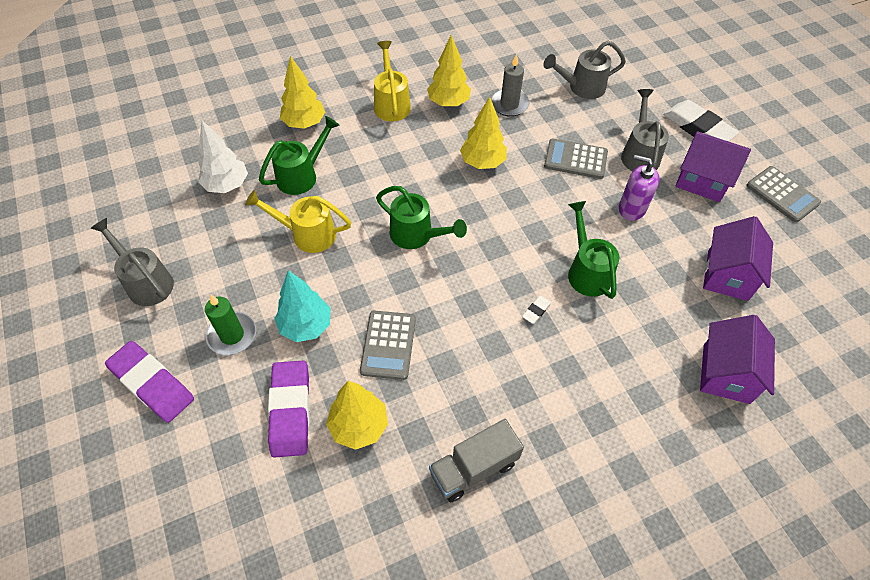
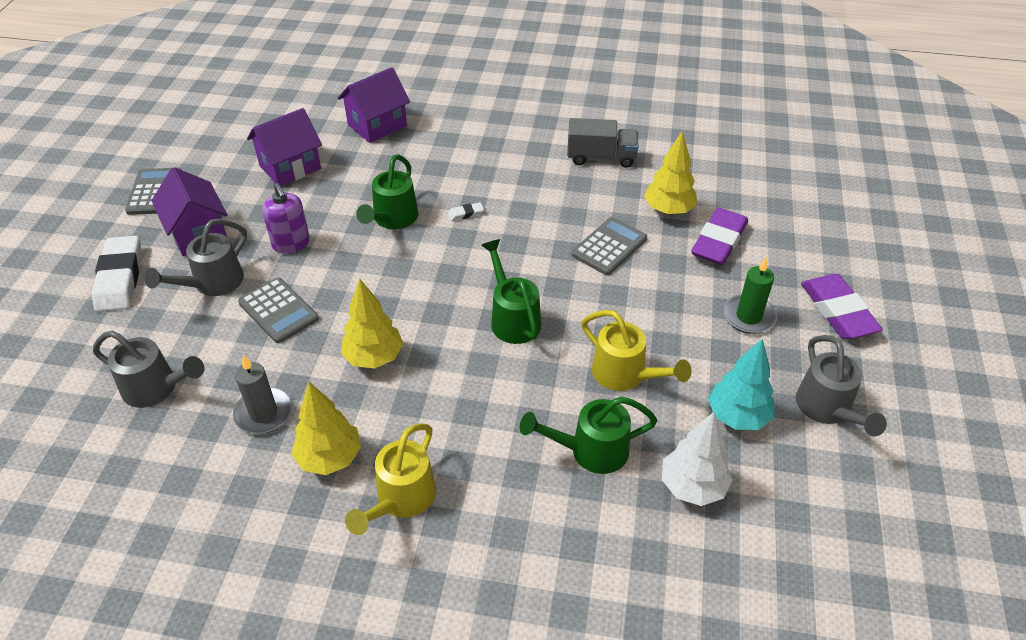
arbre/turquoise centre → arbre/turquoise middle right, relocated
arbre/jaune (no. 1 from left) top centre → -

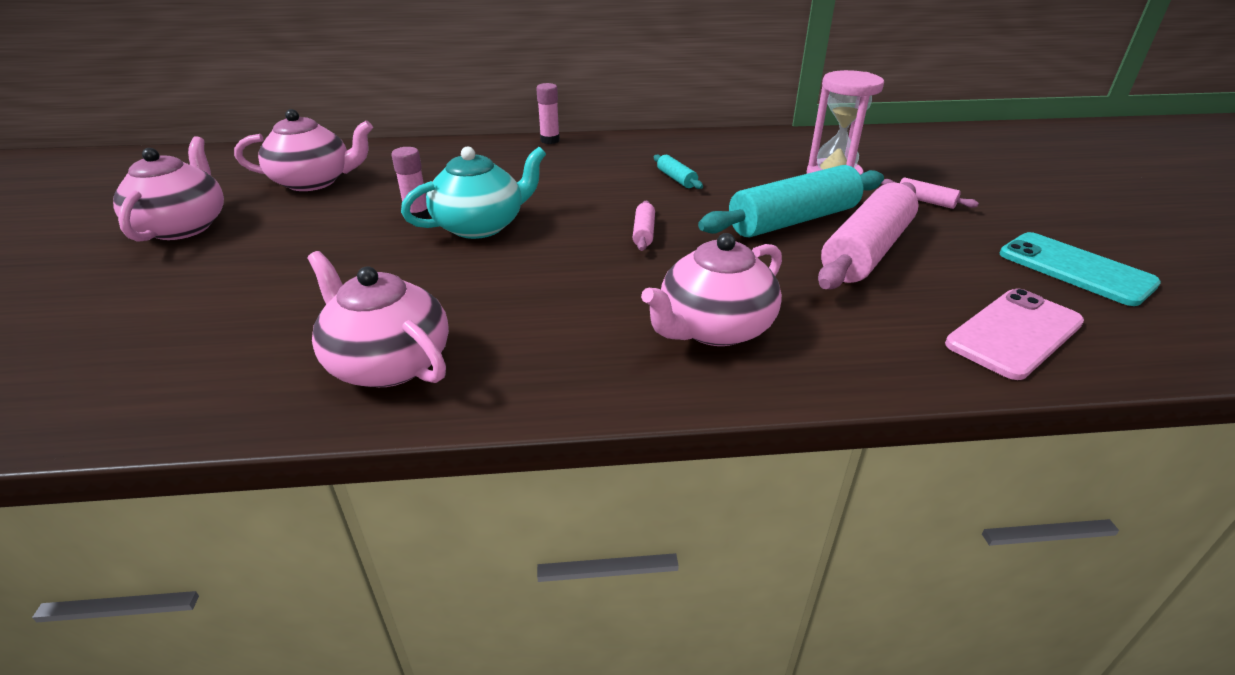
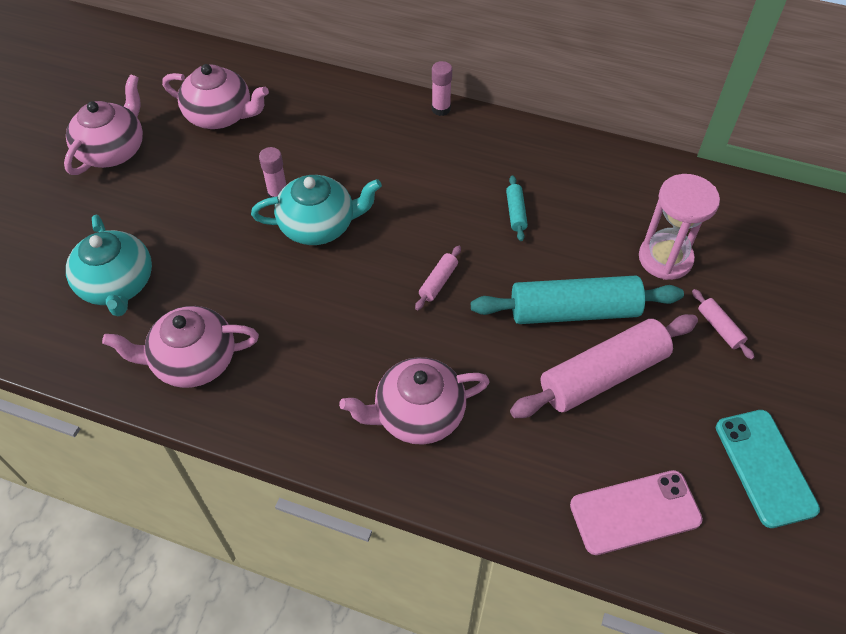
théière/rose (no. 3 from left in the first image) middle left → théière/rose (no. 2 from left) middle left, 75 degrees counterclockwise
- → théière/turquoise (no. 1 from left) middle left

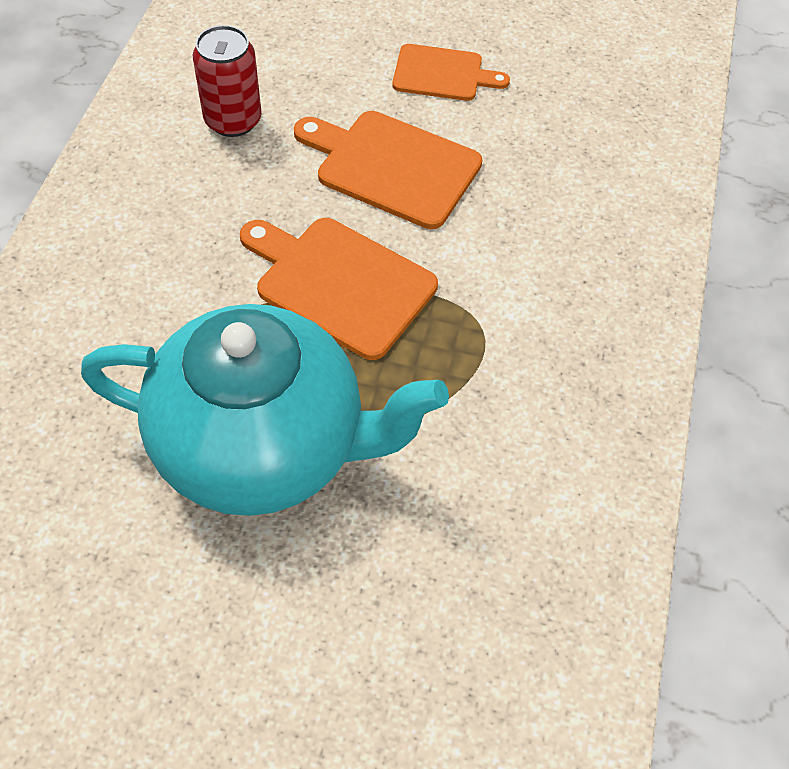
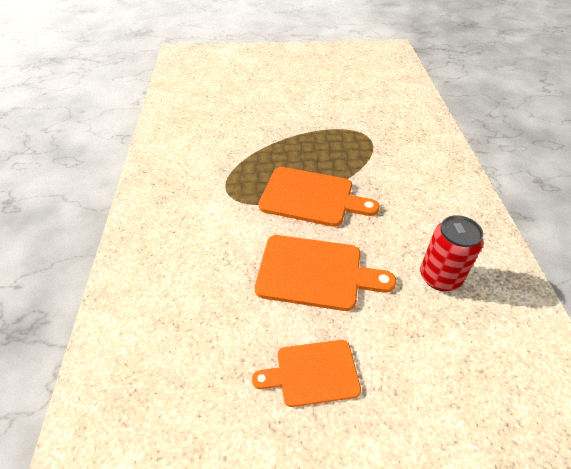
théière/turquoise centre → -

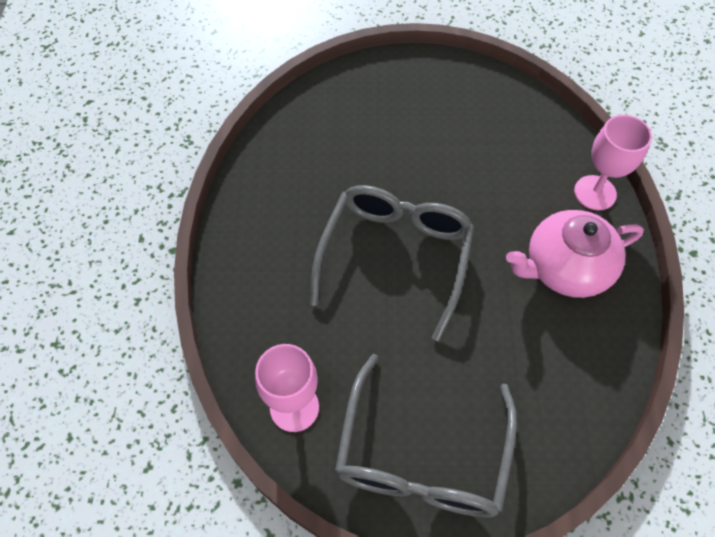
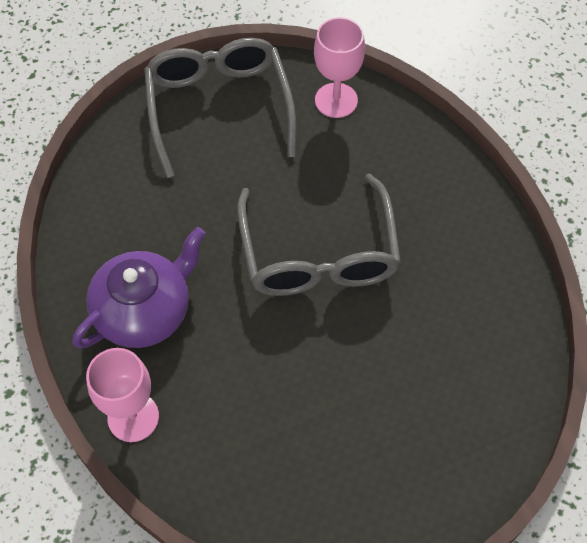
théière/rose middle right → théière/violet middle left

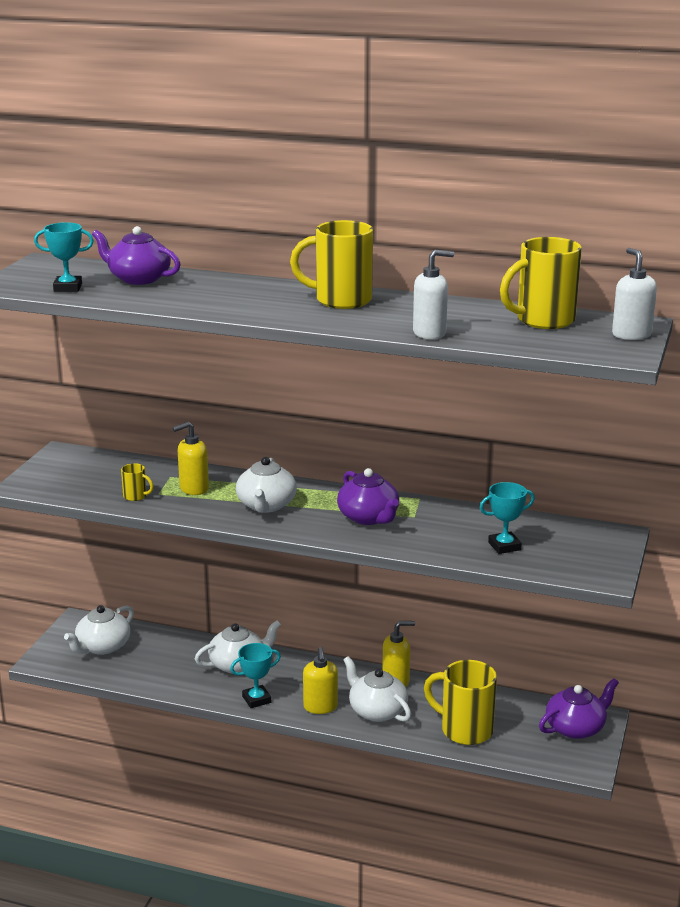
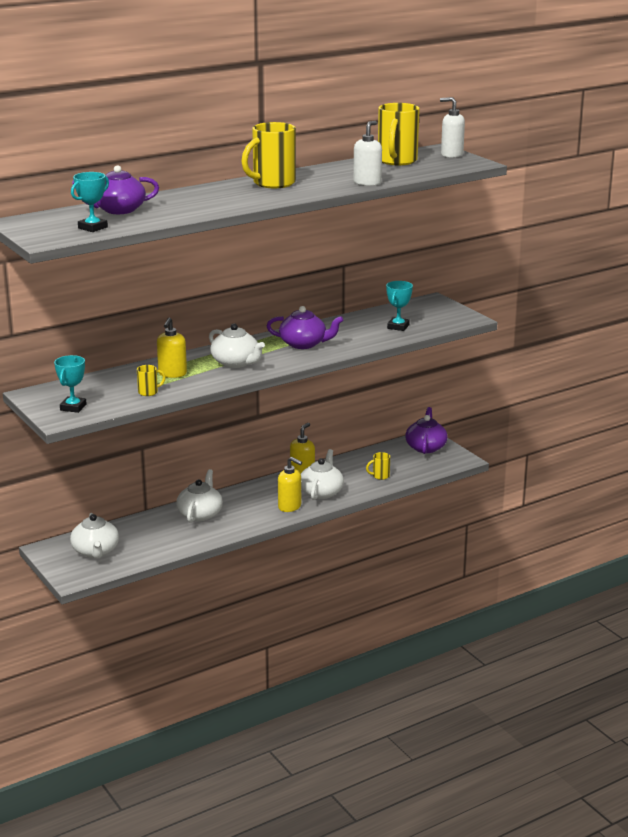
trophée/turquoise (no. 2 from left in the first image) bottom centre → trophée/turquoise (no. 1 from left) middle left, relocated
théière/blanc (no. 4 from left) bottom centre → théière/blanc (no. 4 from left) centre, 105 degrees clockwise
tasse/jaune (no. 3 from left) bottom right → tasse/jaune (no. 3 from left) centre, x0.45

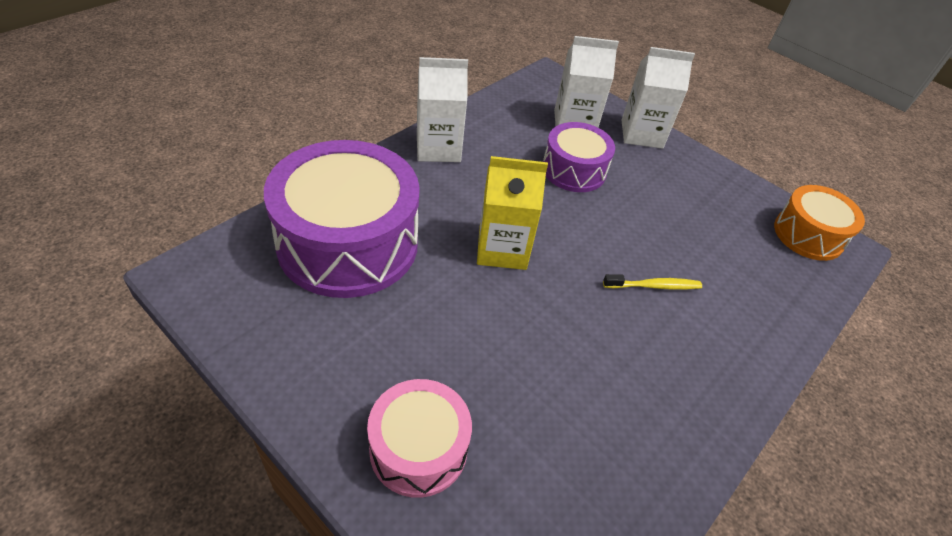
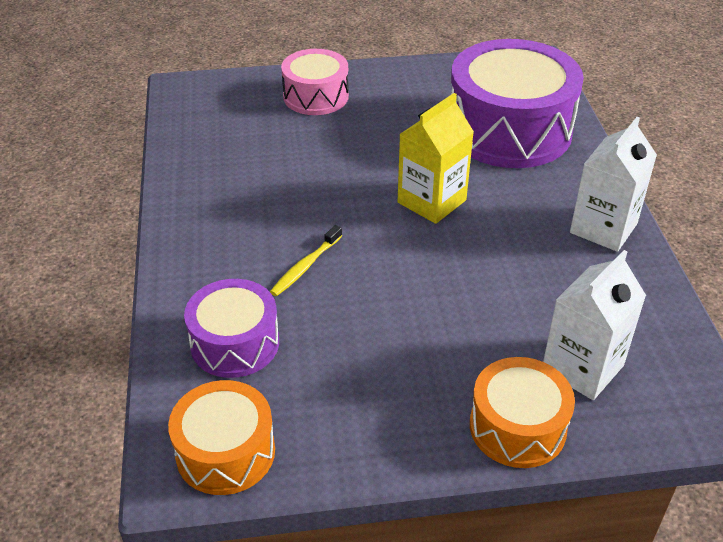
tambour/violet (no. 2 from left in the first image) top centre → tambour/violet (no. 1 from left) middle left, relocated
brique de lait/blanc (no. 3 from left) top right → tambour/orange (no. 2 from left) bottom right

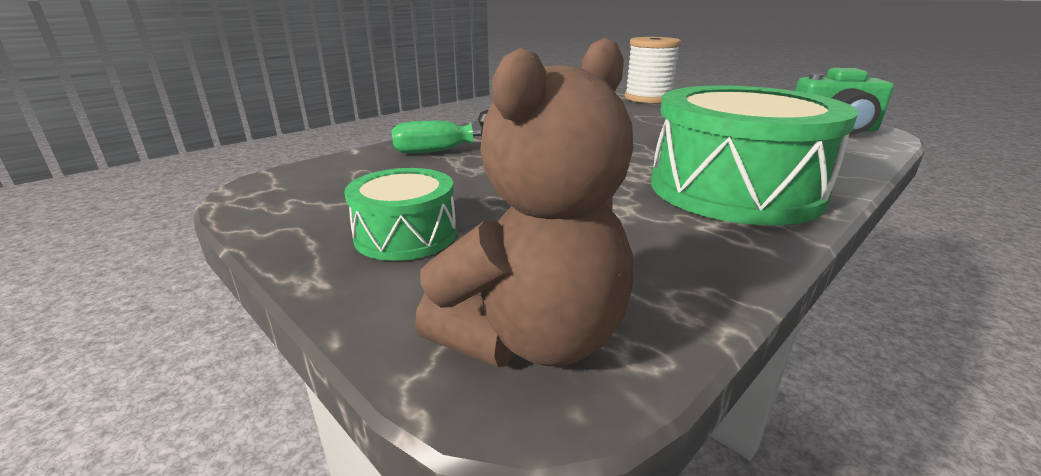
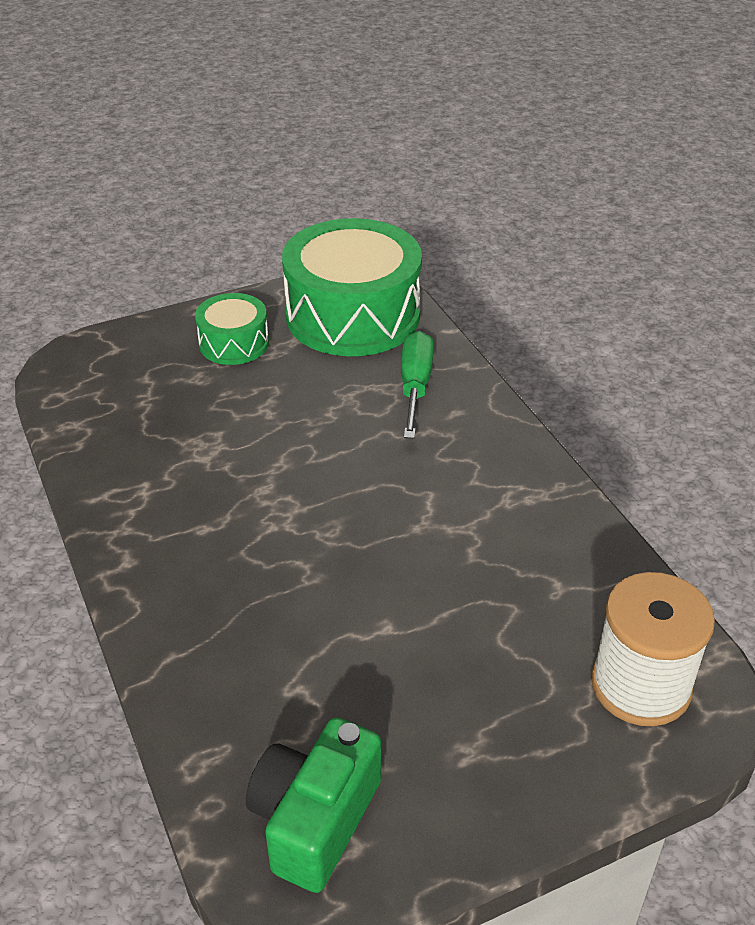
ours en peluche/marron centre → -
tambour/vert (no. 2 from left) top right → tambour/vert (no. 2 from left) top centre, relocated

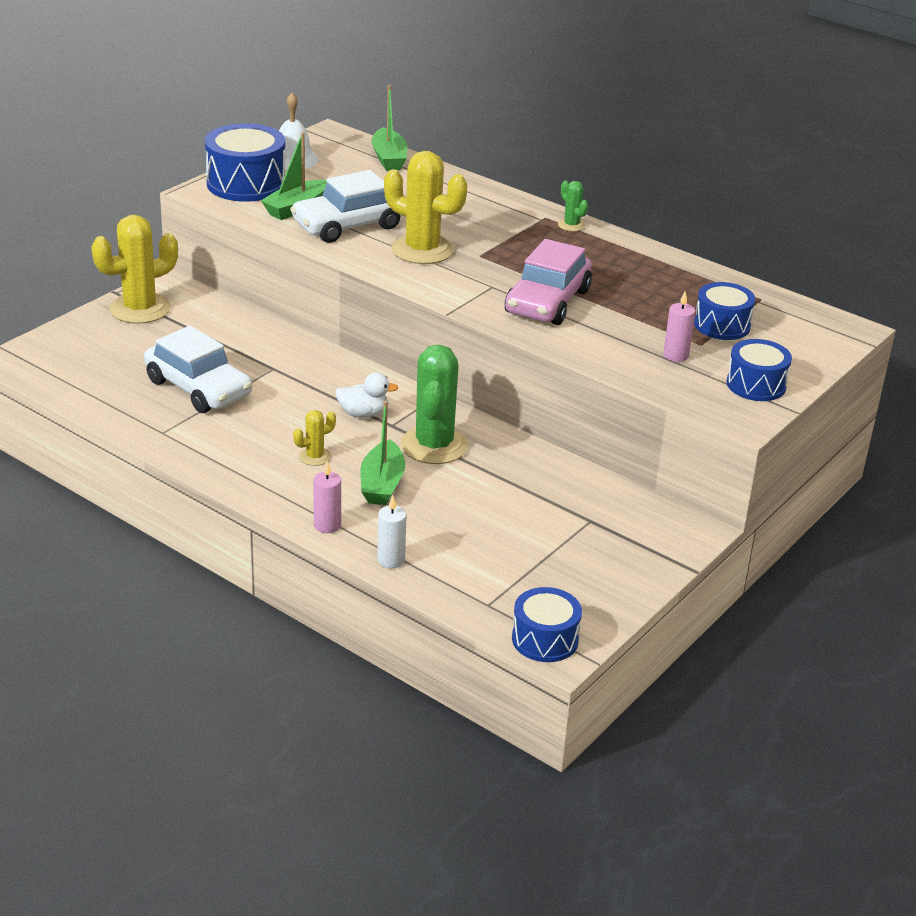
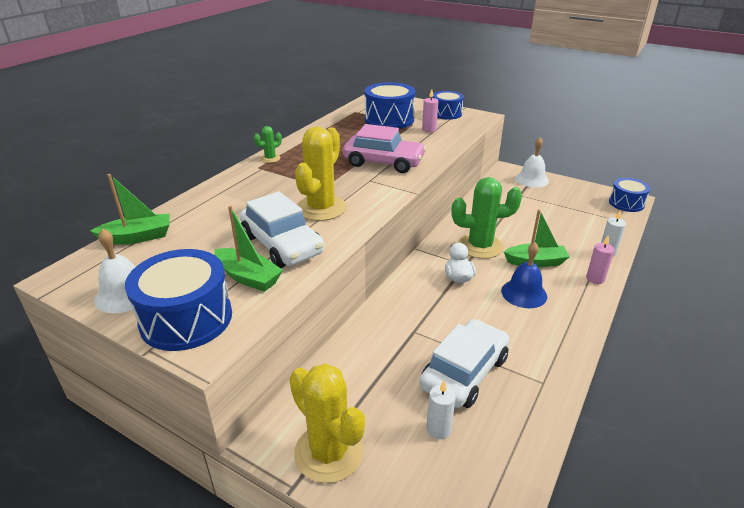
cactus/jaune (no. 2 from left) centre → cloche/bleu middle right
tambour/bleu (no. 3 from left in the first image) middle right → tambour/bleu (no. 2 from left) top centre, x1.59
- → bougie/blanc (no. 1 from left) bottom centre
- → cloche/blanc (no. 2 from left) top right

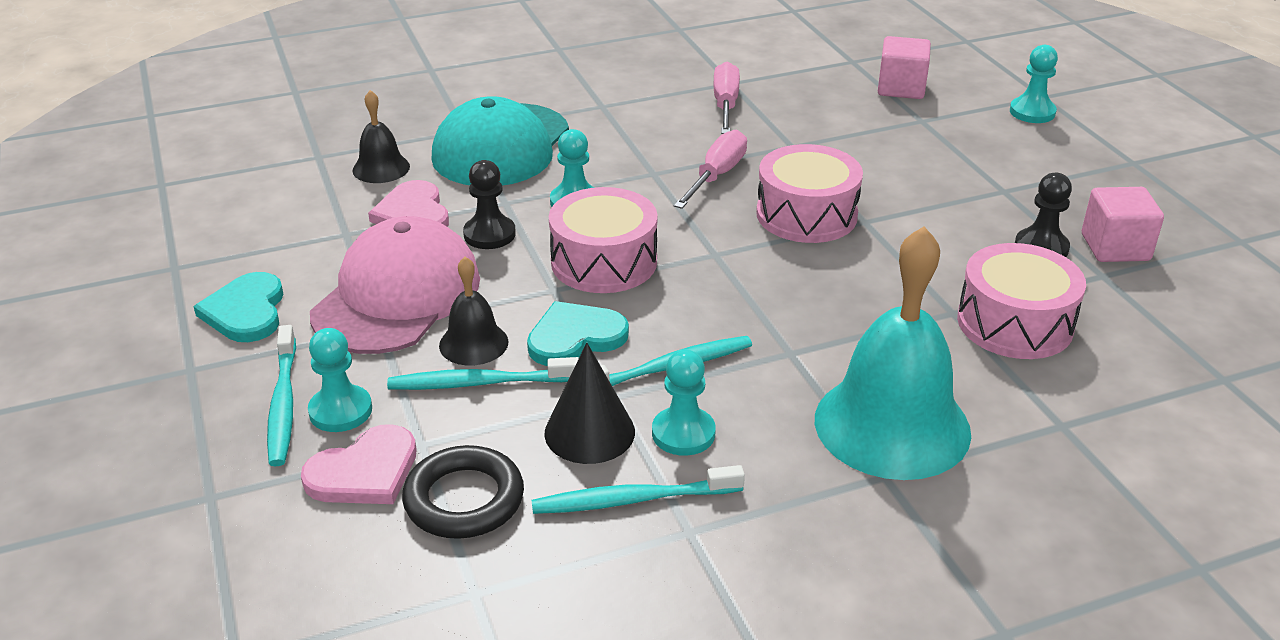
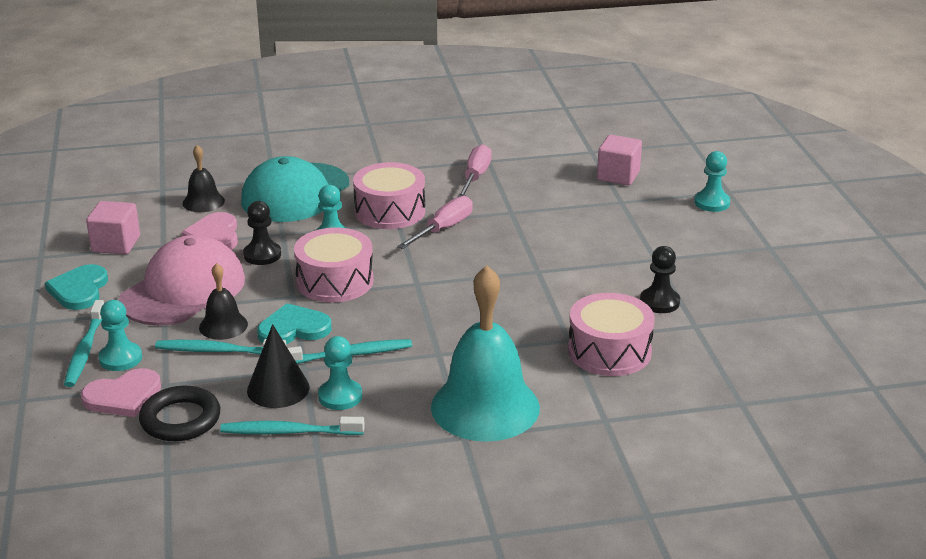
tambour/rose (no. 2 from left) top centre → tambour/rose (no. 2 from left) centre, relocated
cube/rose (no. 2 from left in the first image) middle right → cube/rose (no. 1 from left) middle left, relocated

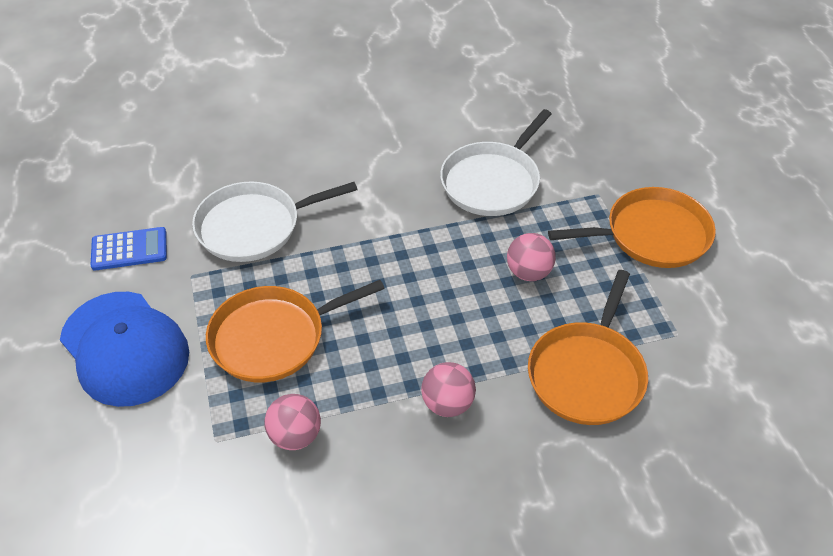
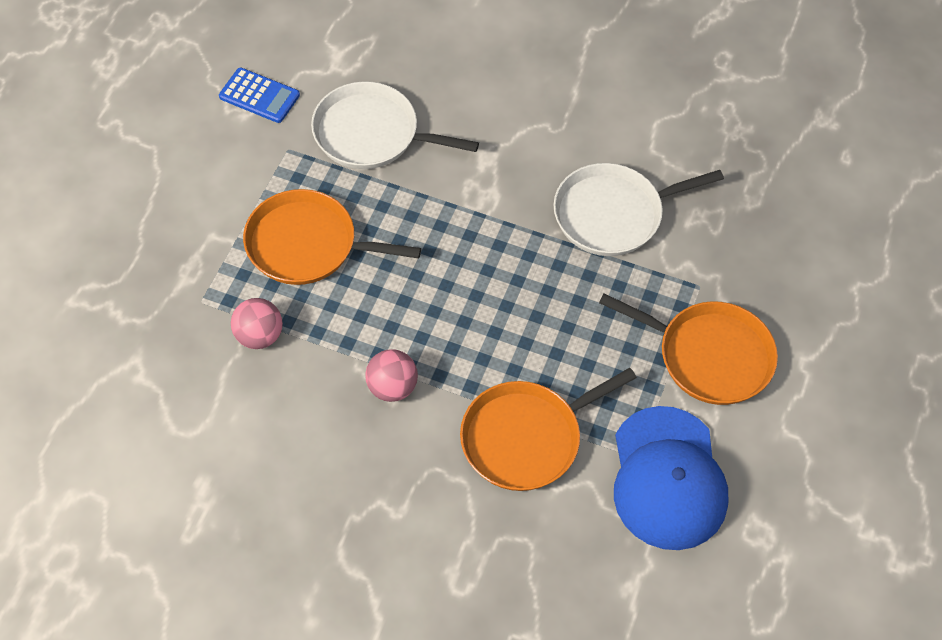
casquette/bleu middle left → casquette/bleu bottom right, relocated
balle/rose (no. 3 from left) centre → -

